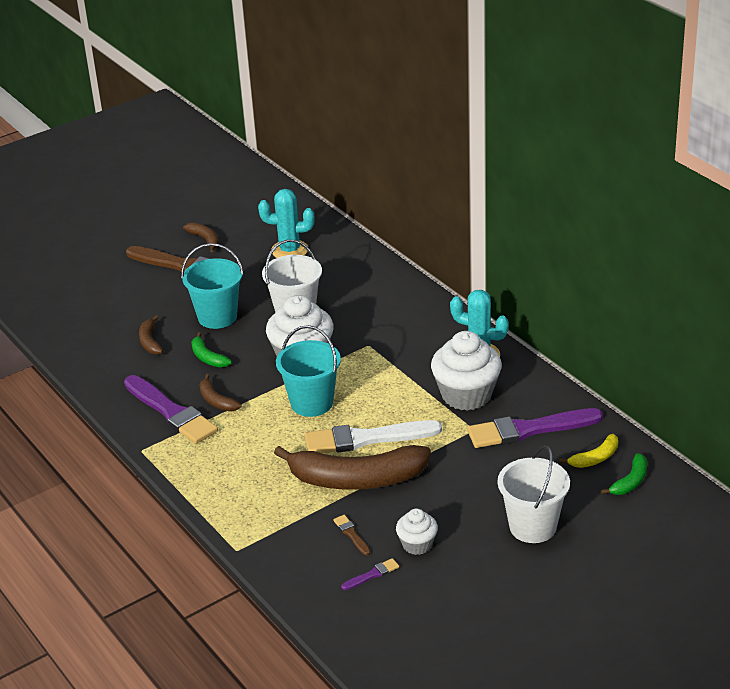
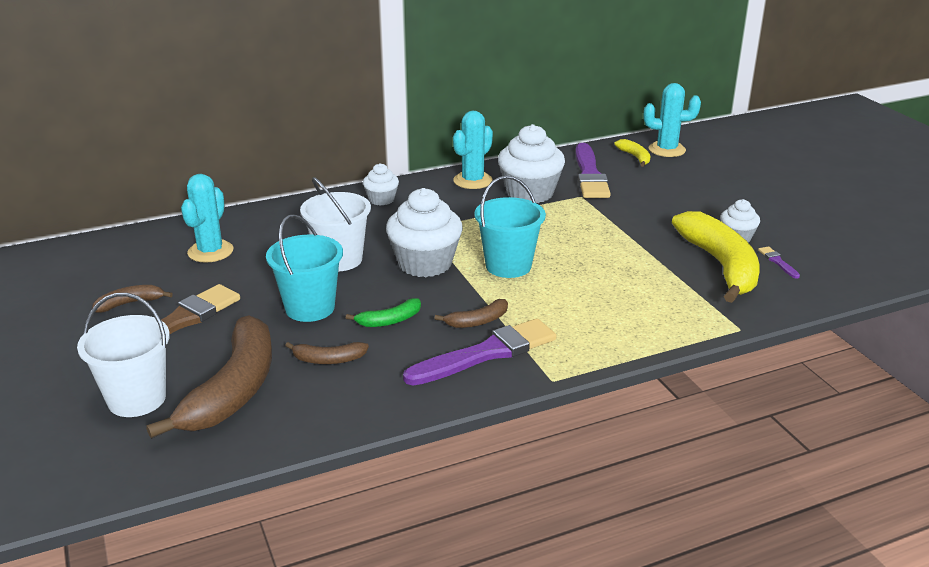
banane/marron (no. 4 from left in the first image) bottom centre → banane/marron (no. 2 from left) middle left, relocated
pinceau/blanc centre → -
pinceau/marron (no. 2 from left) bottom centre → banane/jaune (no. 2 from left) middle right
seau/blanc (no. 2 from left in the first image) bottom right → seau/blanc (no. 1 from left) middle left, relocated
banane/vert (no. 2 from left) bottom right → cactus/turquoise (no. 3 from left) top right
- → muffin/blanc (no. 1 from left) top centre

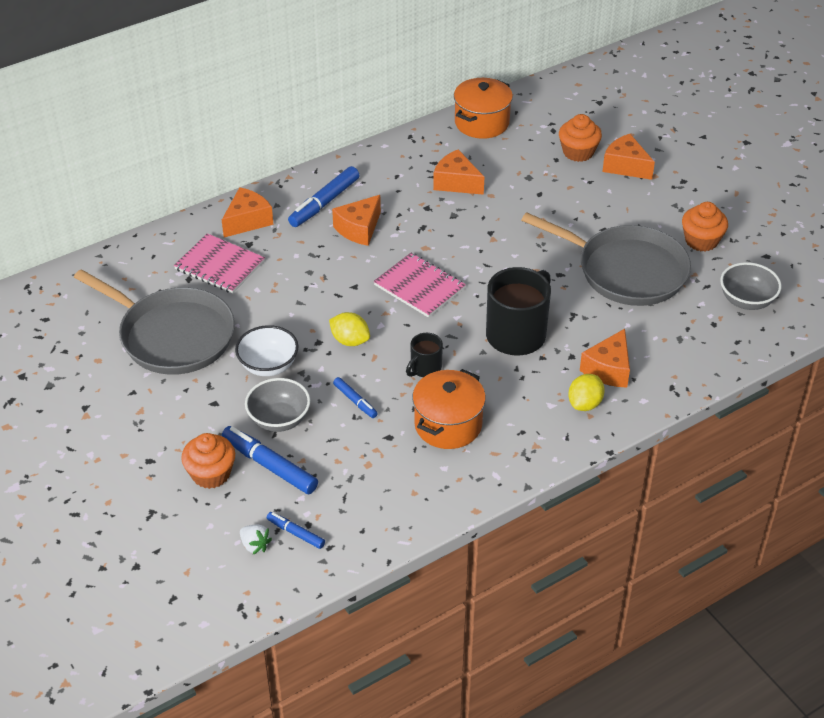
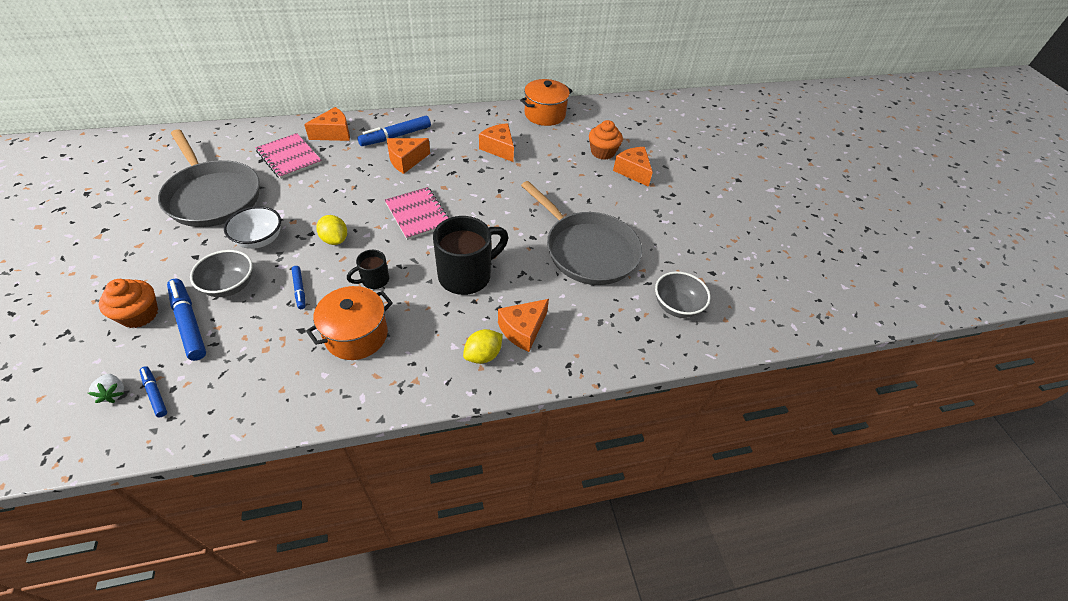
muffin/orange (no. 3 from left) top right → -

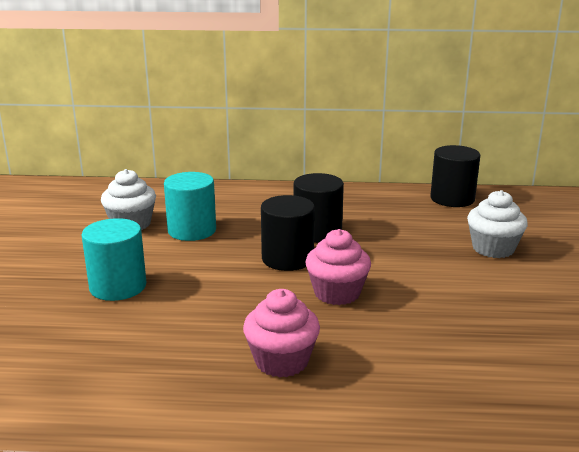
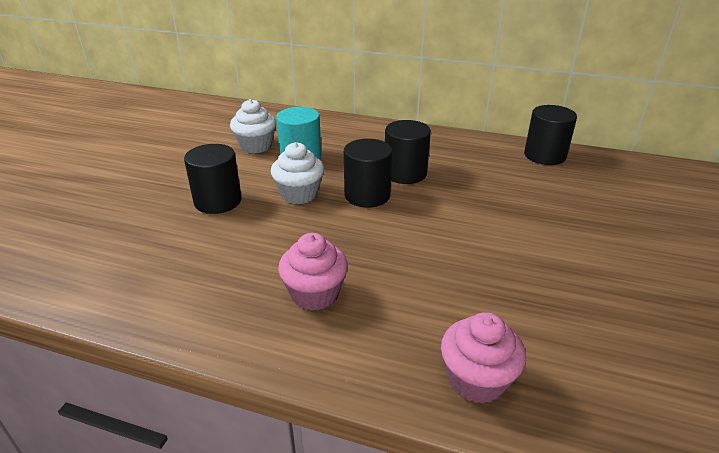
cylindre/turquoise (no. 1 from left) middle left → cylindre/noir (no. 1 from left) middle left
muffin/rose (no. 2 from left) centre → muffin/rose (no. 2 from left) bottom right, relocated
muffin/blanc (no. 2 from left) middle right → muffin/blanc (no. 2 from left) centre, relocated

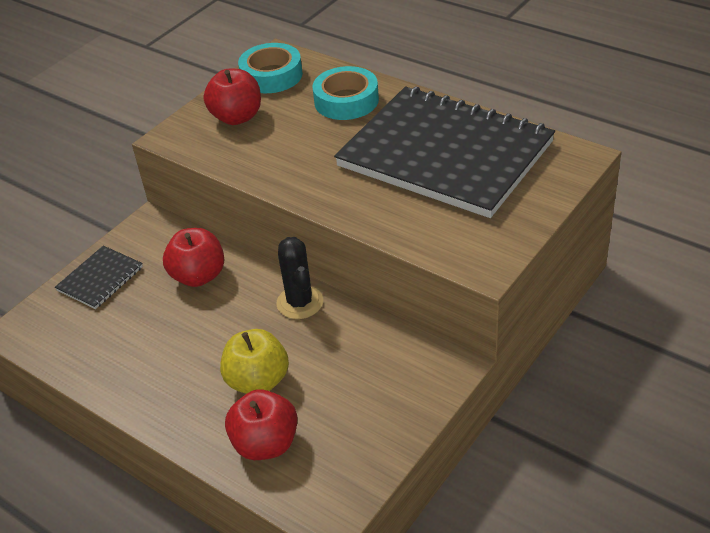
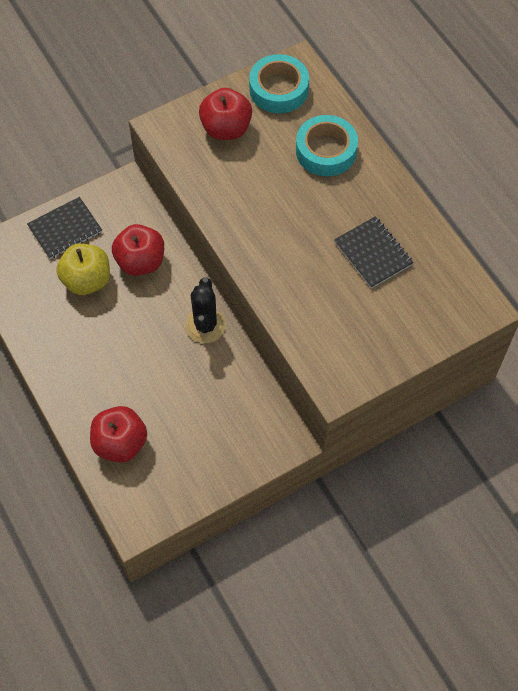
pomme/jaune bottom centre → pomme/jaune middle left, relocated
carnet/noir (no. 2 from left) top centre → carnet/noir (no. 2 from left) middle right, x0.41

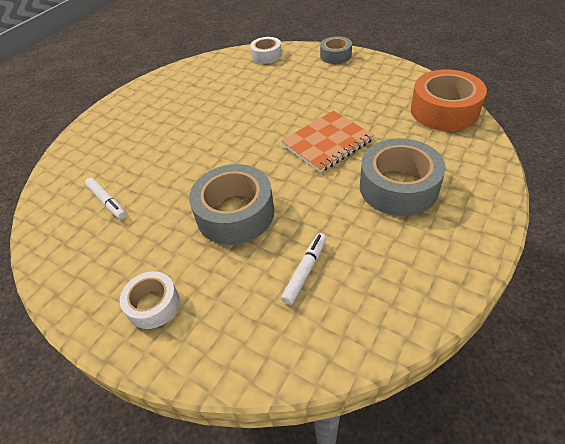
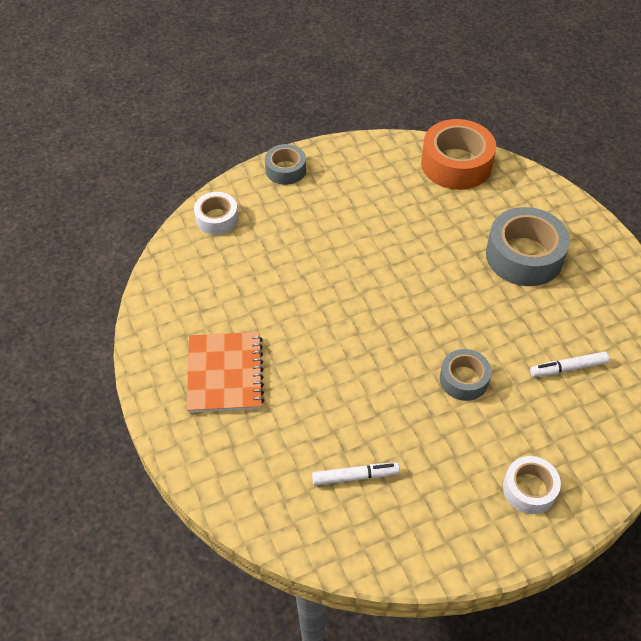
ruban adhésif/gris (no. 1 from left in the first image) centre → ruban adhésif/gris (no. 2 from left) middle right, x0.57
carnet/orange top centre → carnet/orange centre, relocated
feutre/blanc (no. 2 from left) centre → feutre/blanc (no. 2 from left) middle right, 75 degrees counterclockwise

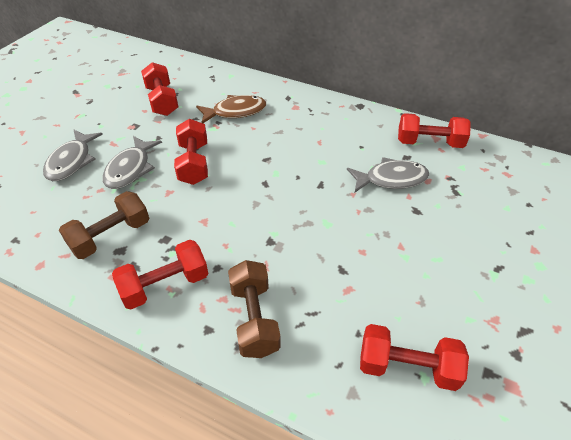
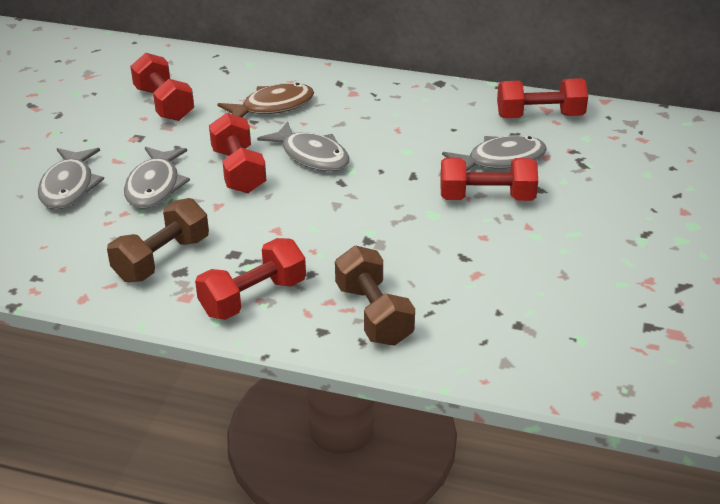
haltère/rouge (no. 4 from left) bottom right → haltère/rouge (no. 4 from left) middle right, relocated
- → poisson/gris (no. 3 from left) top centre

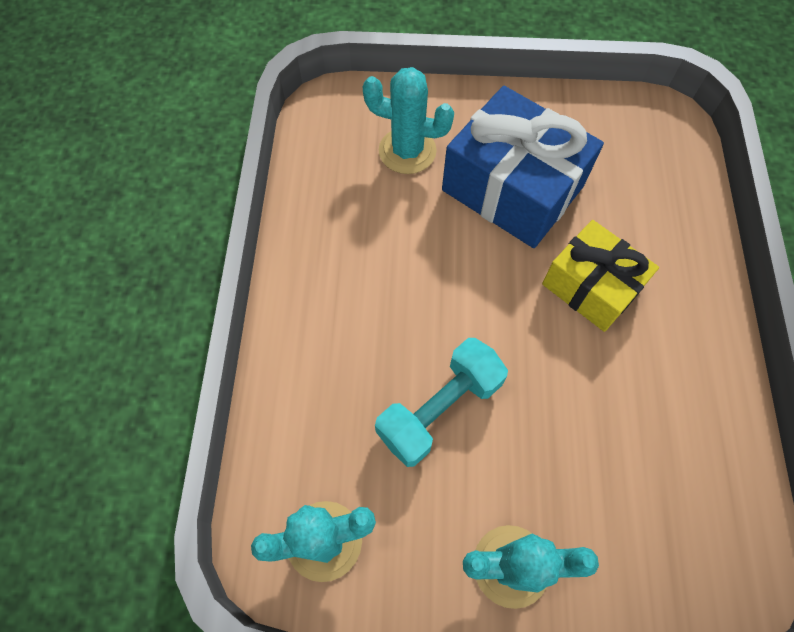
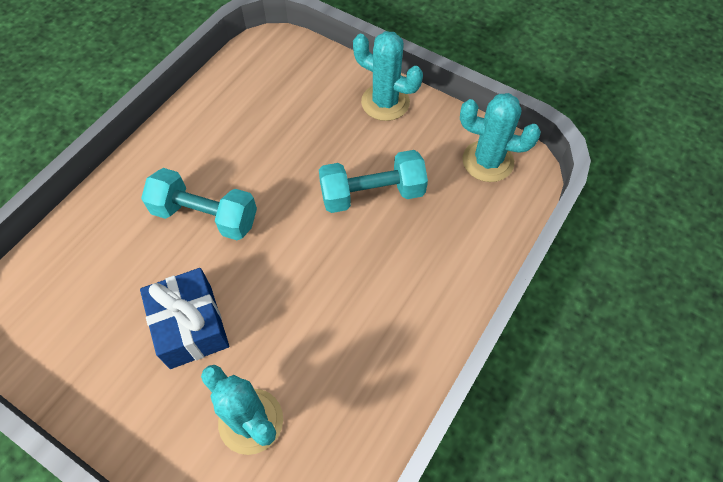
cadeau/bleu top centre → cadeau/bleu middle left, x0.65
cadeau/jaune middle right → haltère/turquoise (no. 1 from left) middle left

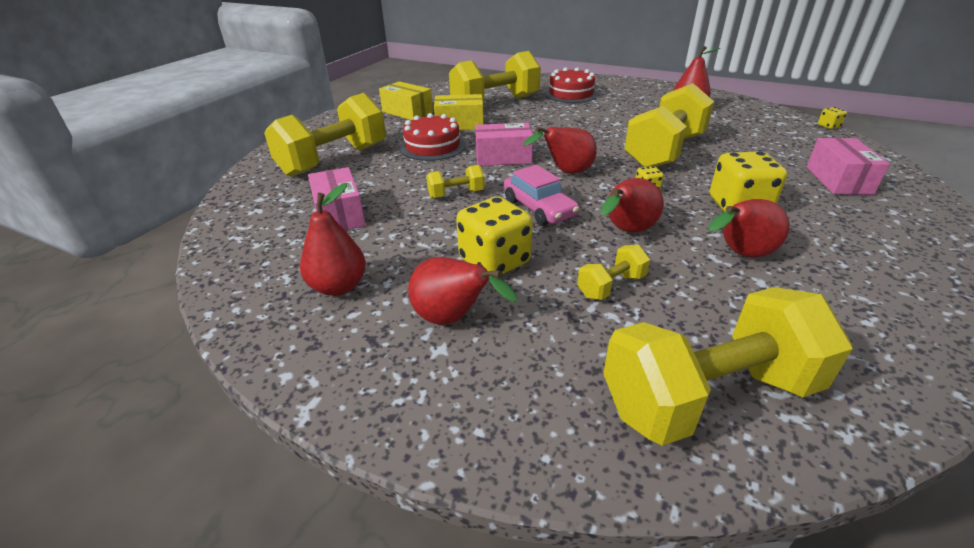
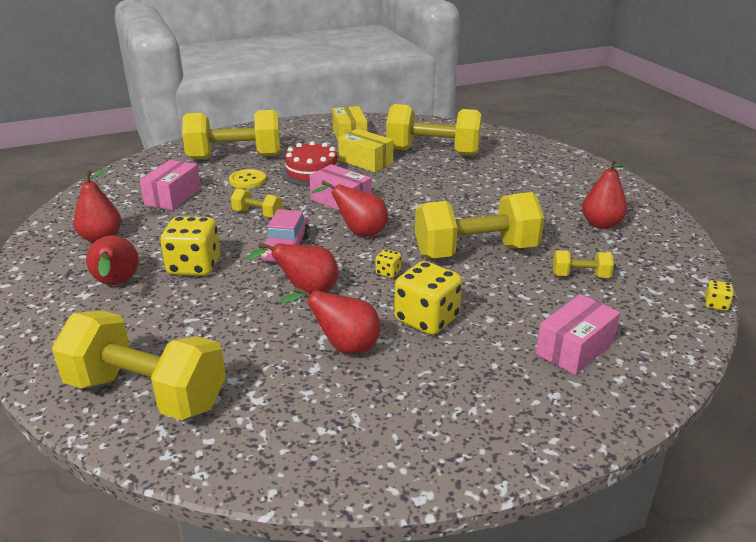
gâteau/rouge (no. 2 from left) top centre → -
haltère/jaune (no. 4 from left in the first image) centre → haltère/jaune (no. 6 from left) middle right, relocated
- → bouton/jaune top left

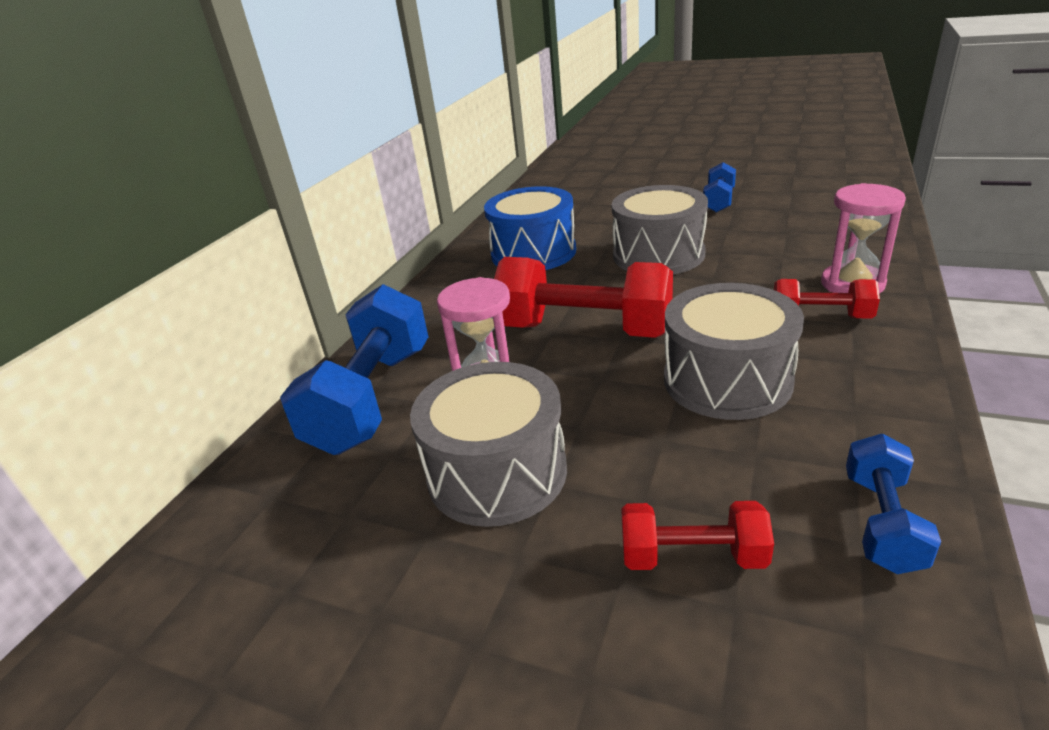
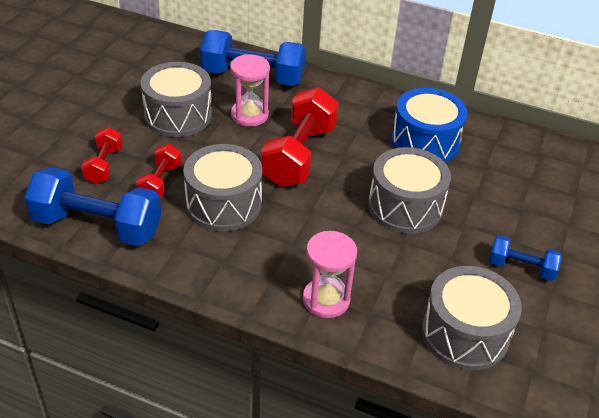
haltère/rouge (no. 3 from left in the first image) middle right → haltère/rouge (no. 2 from left) middle left, relocated
haltère/bleu (no. 3 from left in the first image) bottom right → haltère/bleu (no. 1 from left) middle left, x1.89
- → tambour/gris (no. 4 from left) bottom right

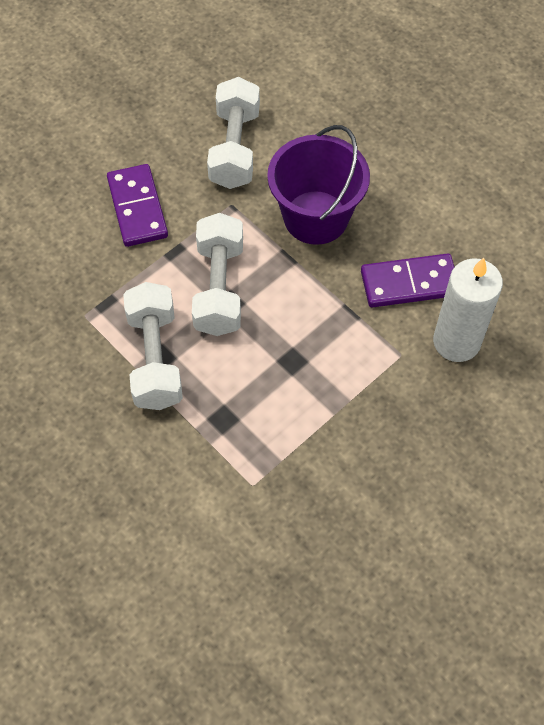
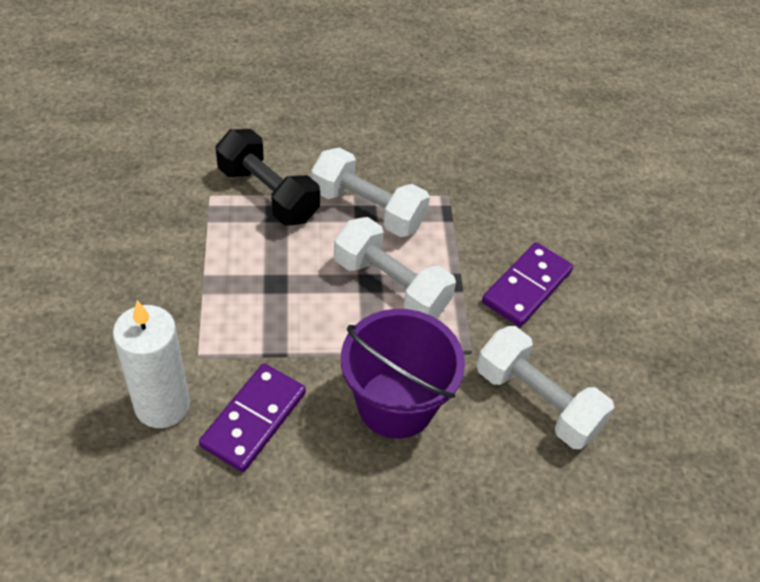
domino/violet (no. 1 from left in the first image) top left → domino/violet (no. 2 from left) middle right, 75 degrees counterclockwise
- → haltère/noir top centre

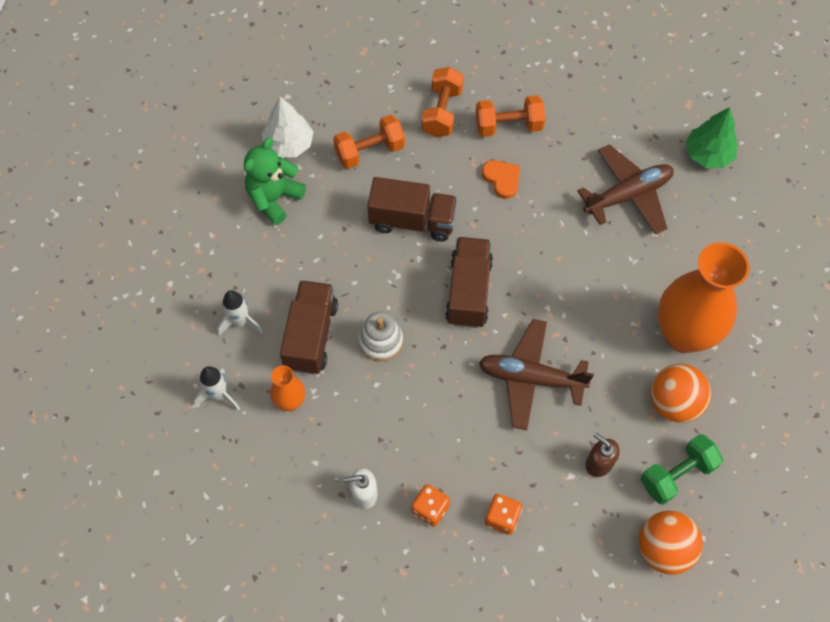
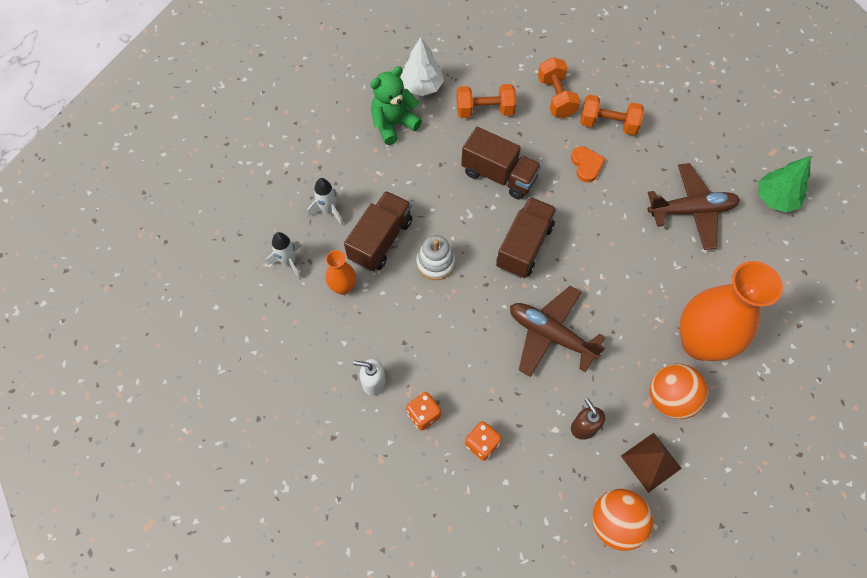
haltère/orange (no. 2 from left) top centre, 45 degrees counterclockwise
haltère/vert bottom right → pyramide/marron bottom right

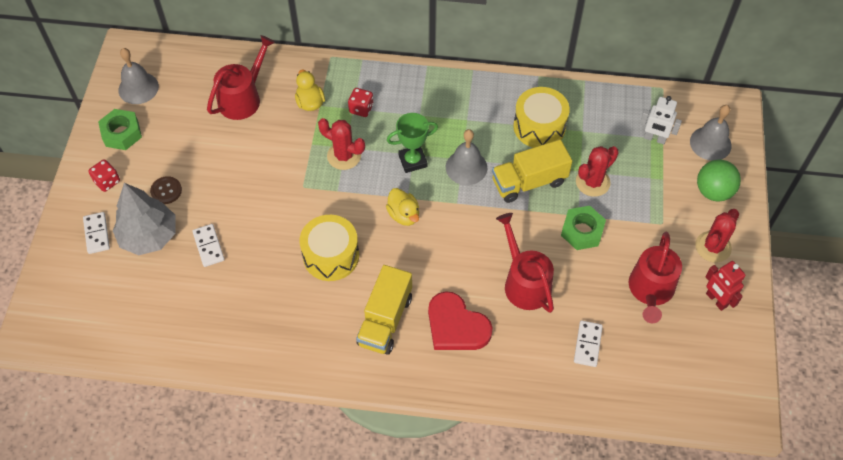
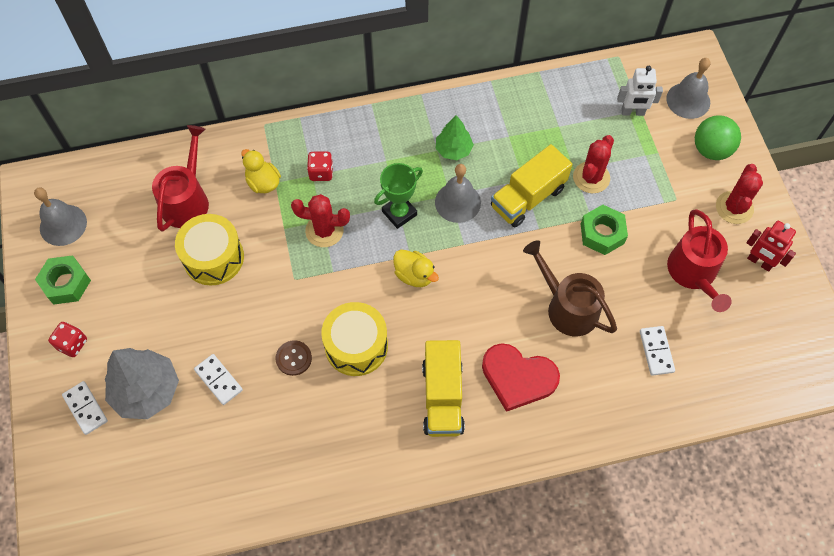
bouton/marron middle left → bouton/marron centre, relocated
arrosoir/rouge (no. 2 from left) centre → arrosoir/marron middle right
tambour/jaune (no. 2 from left in the first image) top centre → tambour/jaune (no. 1 from left) middle left, relocated
- → arbre/vert top centre

